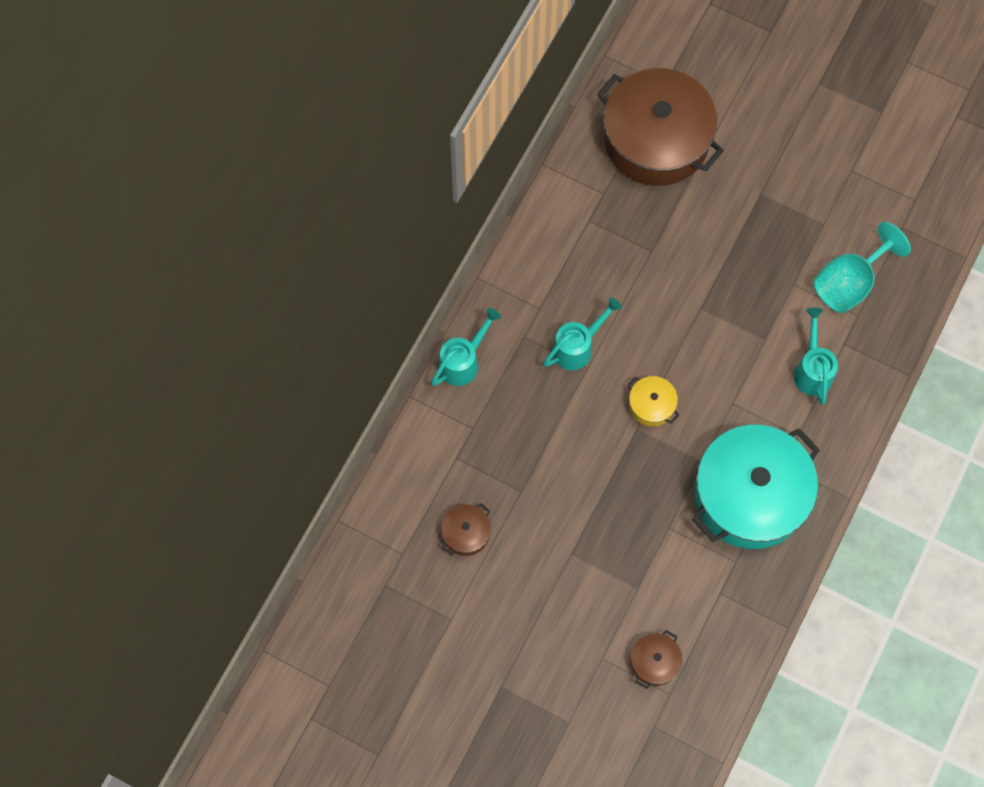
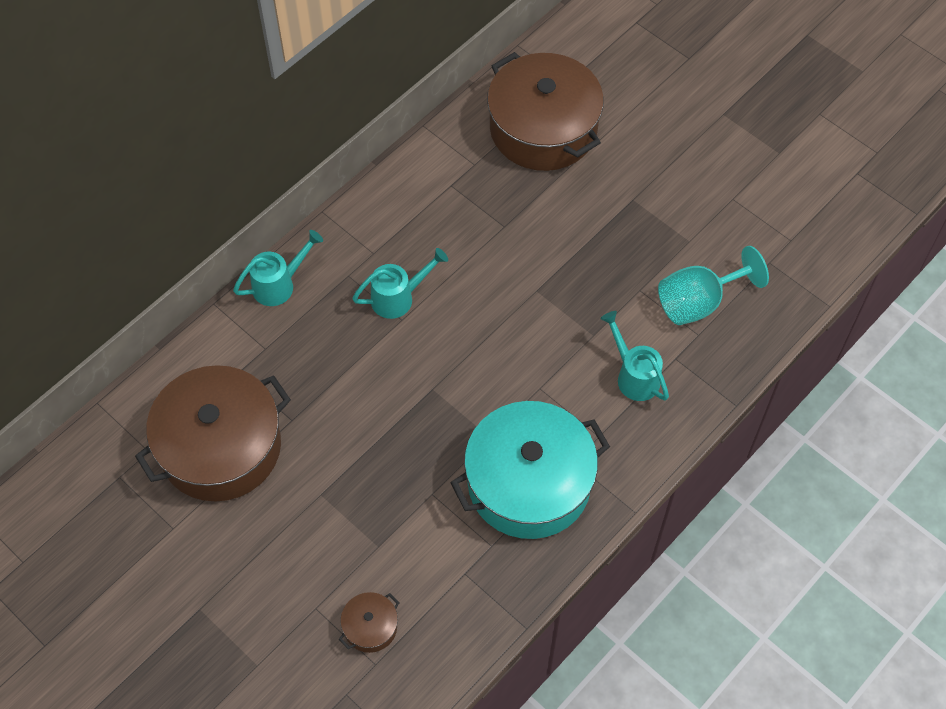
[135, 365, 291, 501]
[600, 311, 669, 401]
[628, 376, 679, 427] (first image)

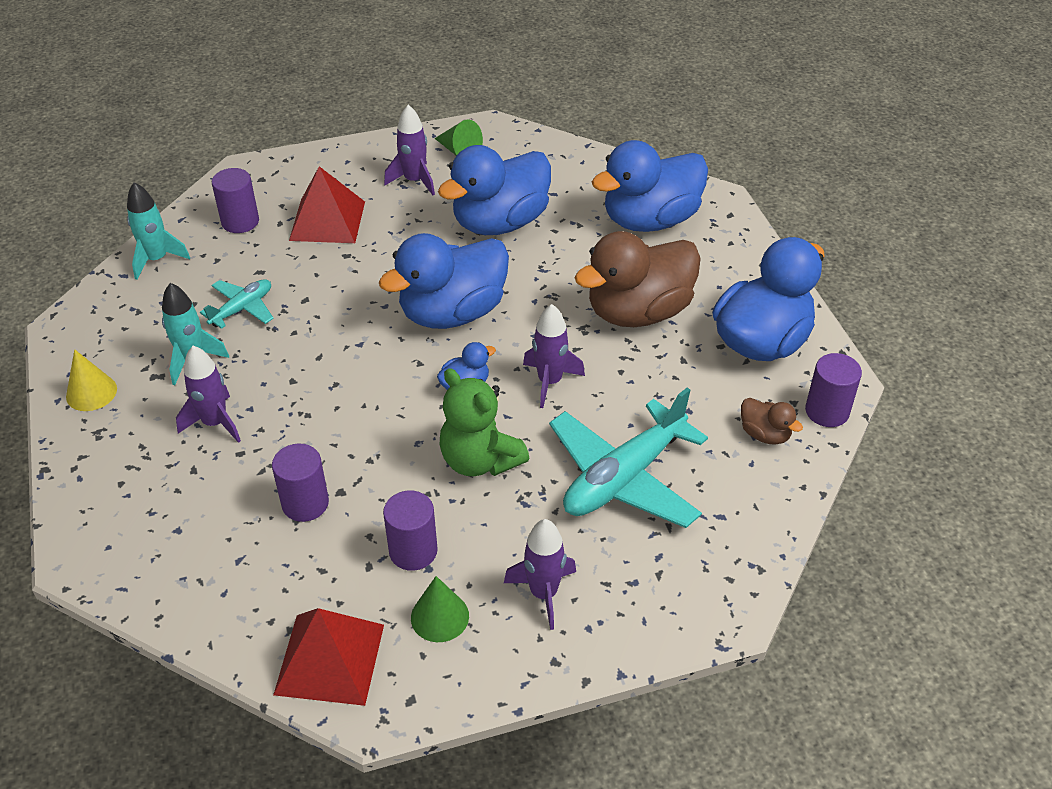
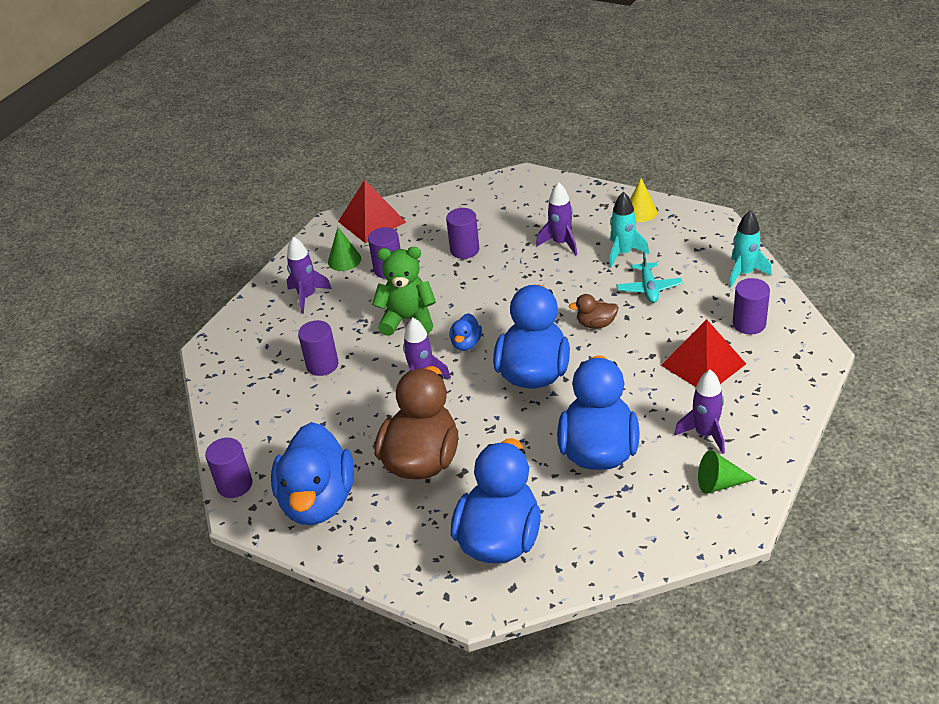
[298, 320, 339, 376]
[569, 294, 619, 328]

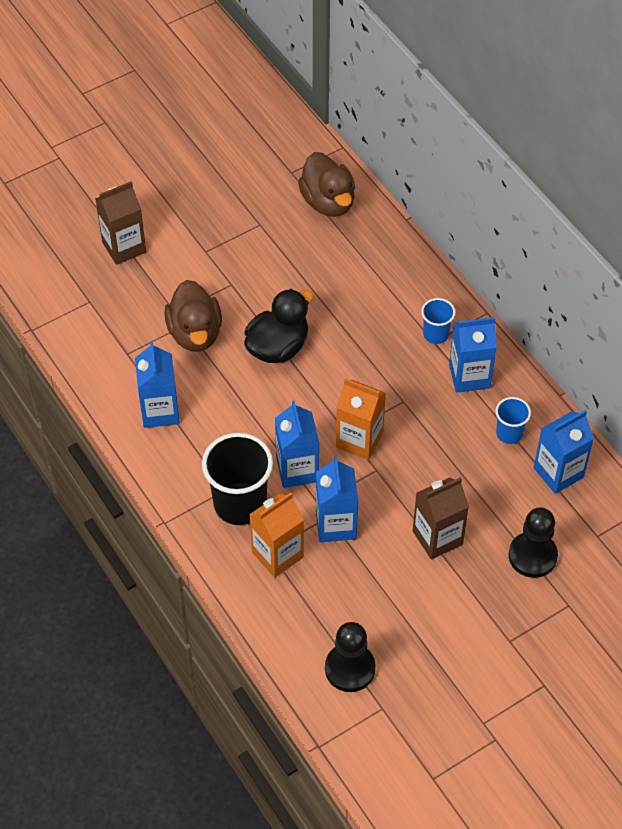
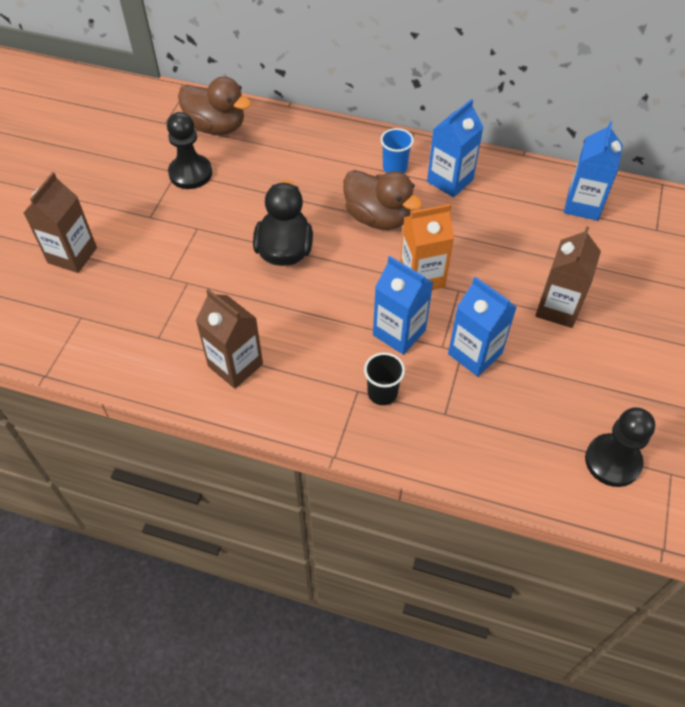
[167, 112, 212, 189]
[195, 289, 263, 389]
[343, 170, 422, 230]
[364, 352, 405, 405]
[249, 492, 304, 578] (first image)
[496, 397, 531, 444] (first image)

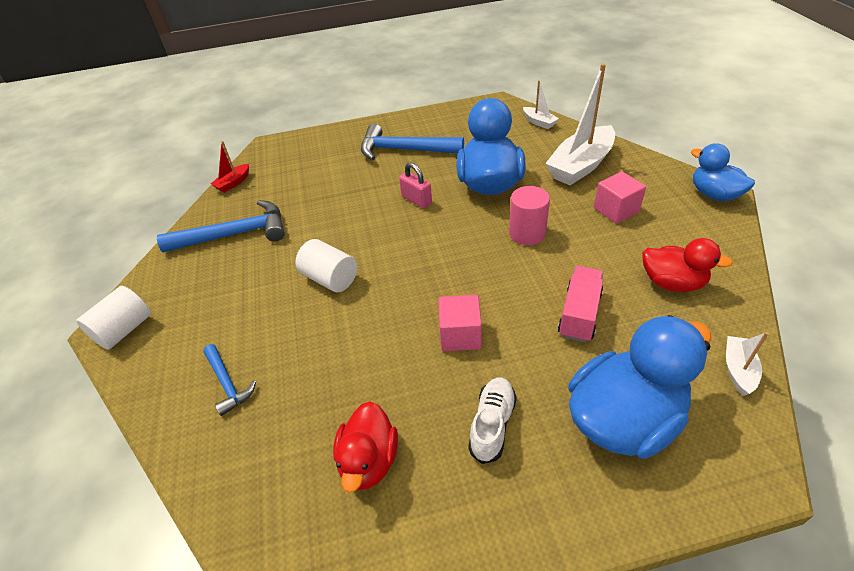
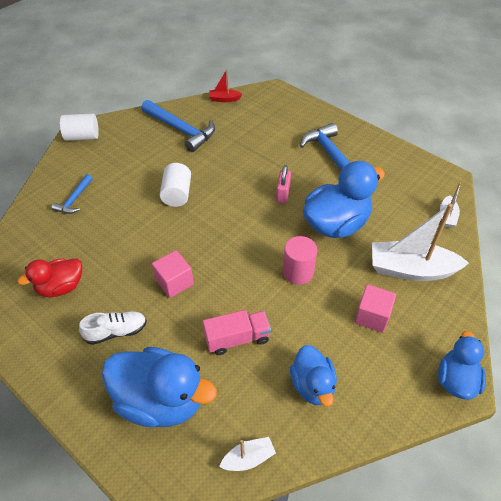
[290, 345, 337, 406]

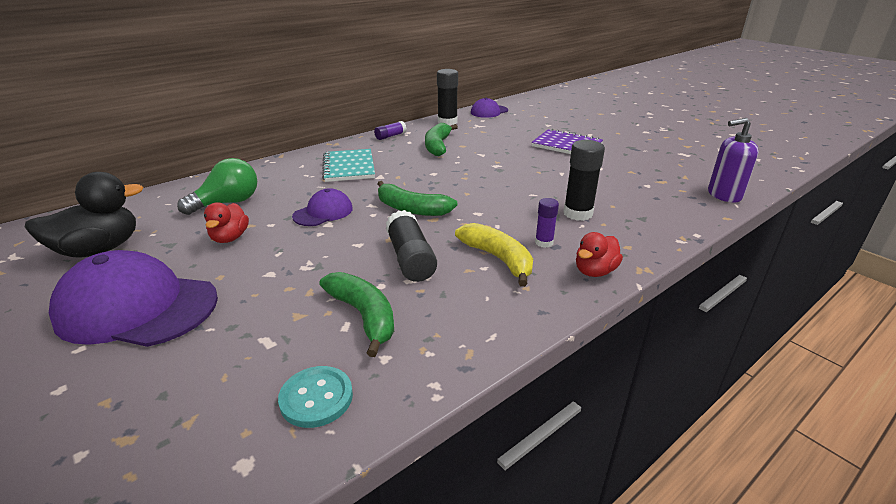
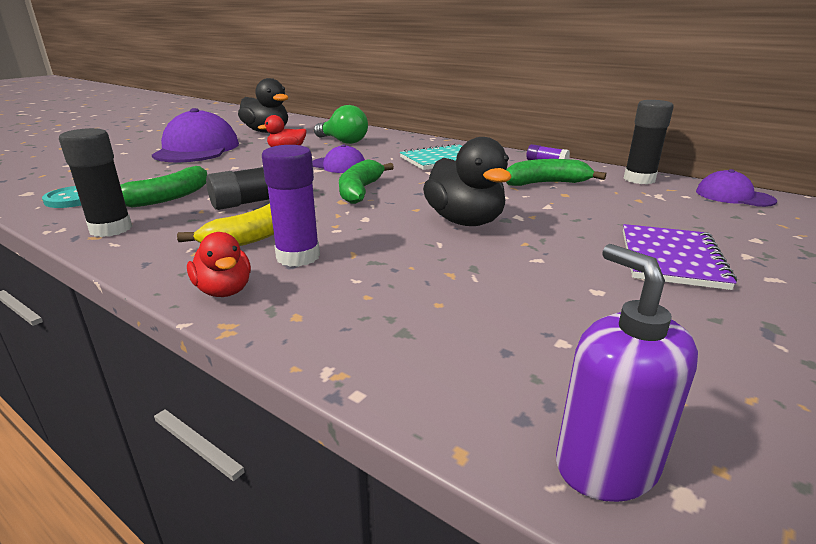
[59, 128, 132, 237]
[187, 232, 251, 297]
[262, 145, 320, 267]
[423, 137, 511, 226]

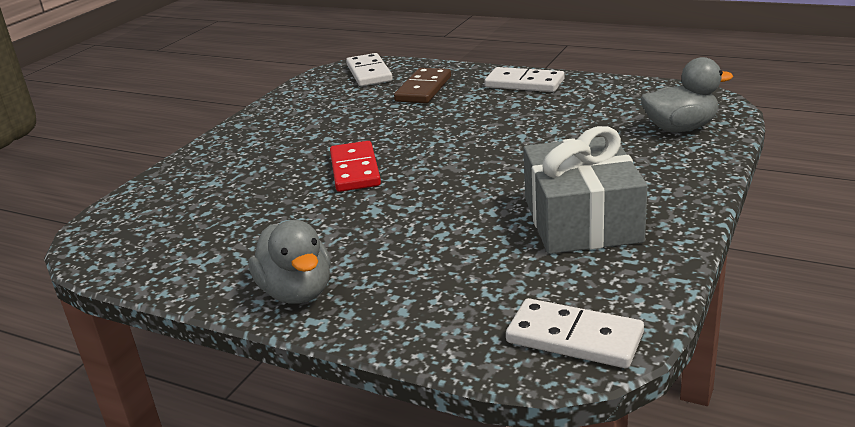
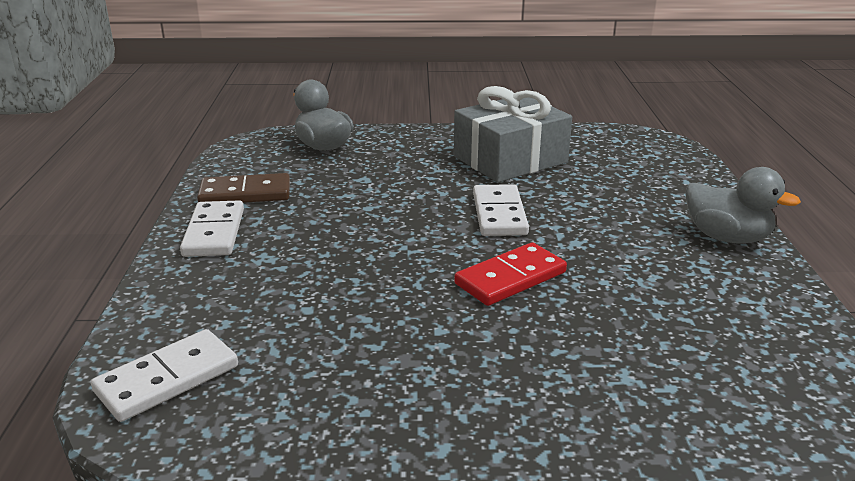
[197, 173, 290, 203]
[473, 184, 529, 236]
[685, 167, 801, 243]

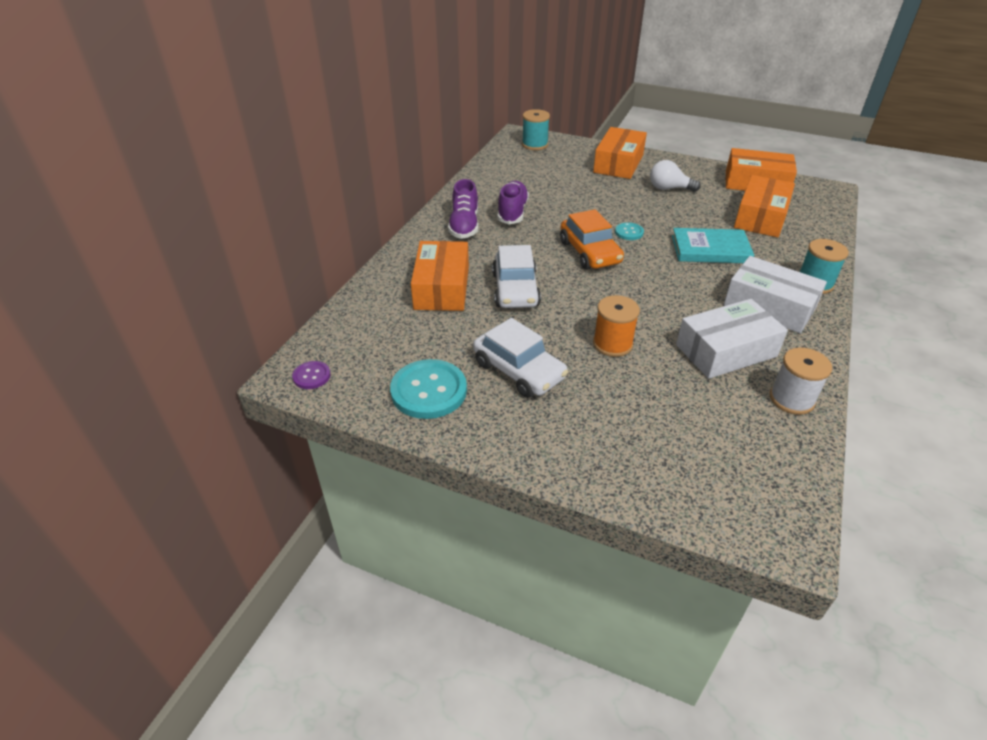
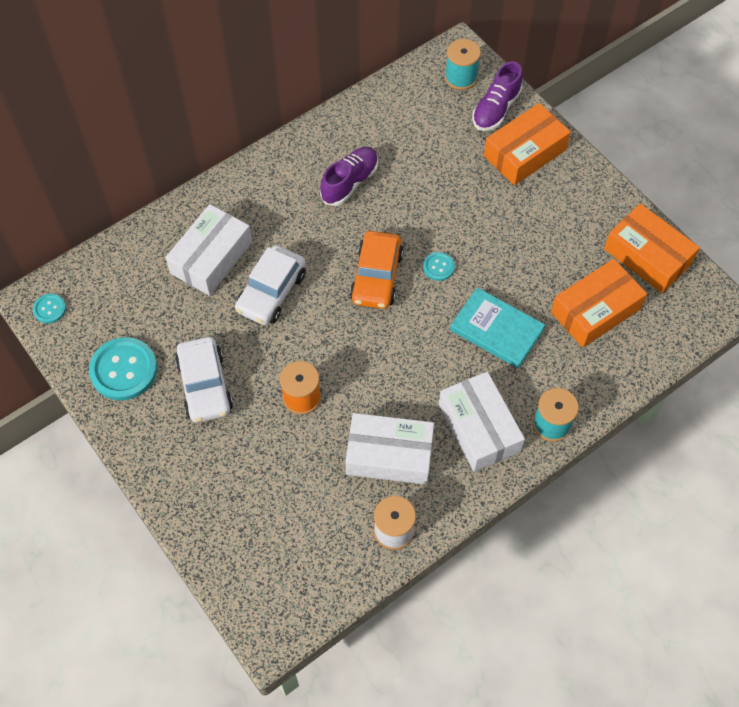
[33, 294, 66, 323]
[165, 204, 252, 296]
[472, 61, 523, 131]
[650, 160, 701, 192] (first image)

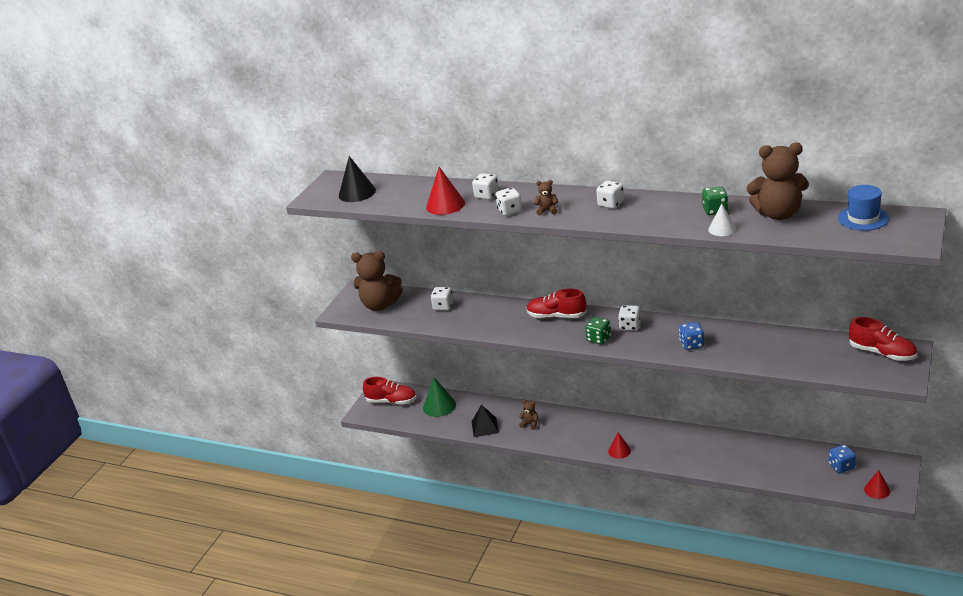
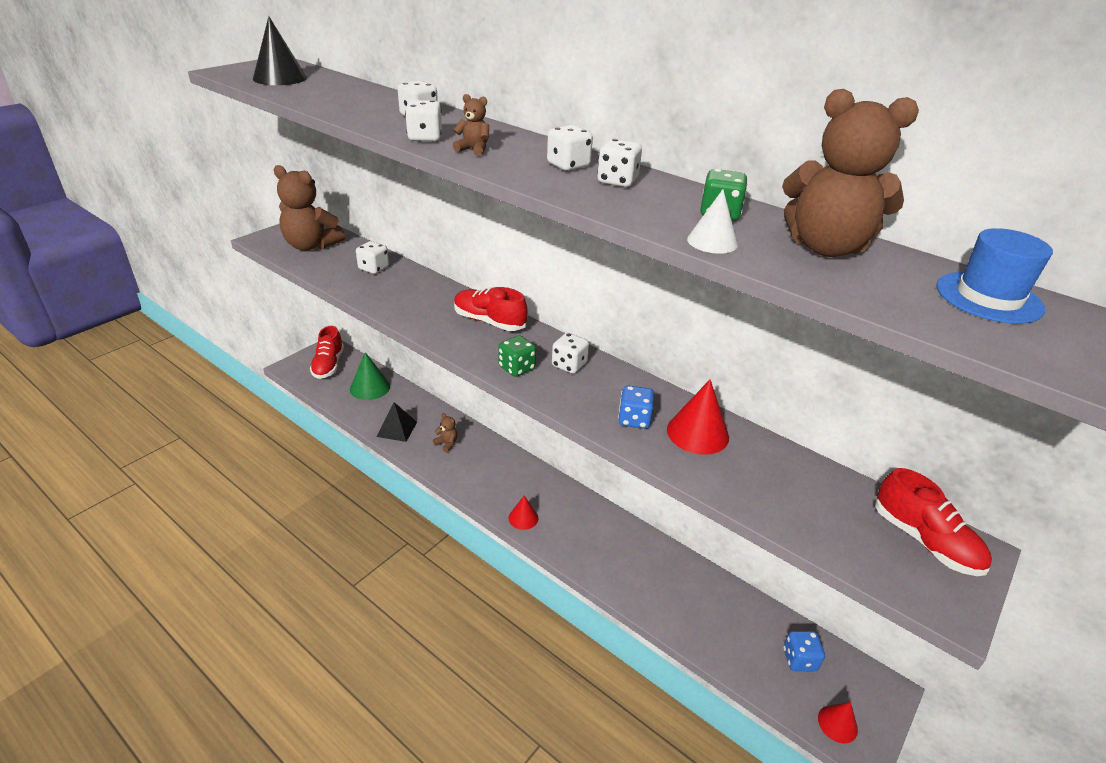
[310, 326, 344, 379]
[597, 139, 642, 187]
[667, 379, 729, 455]

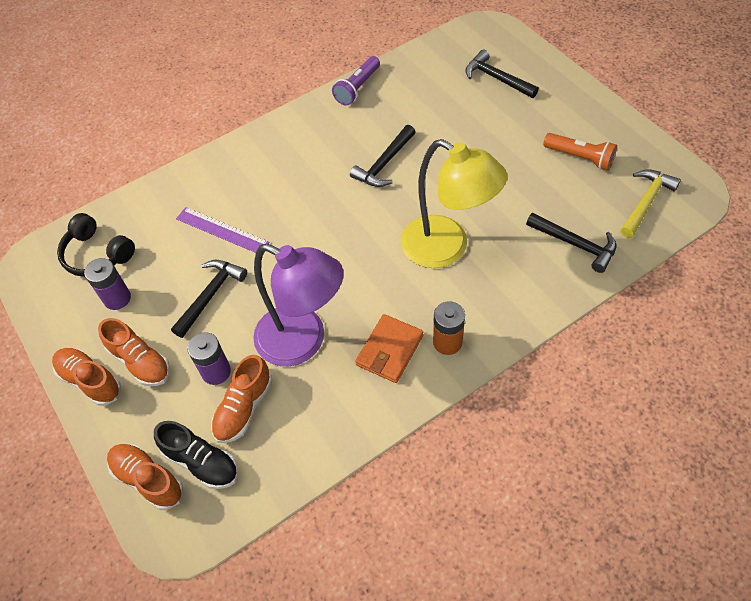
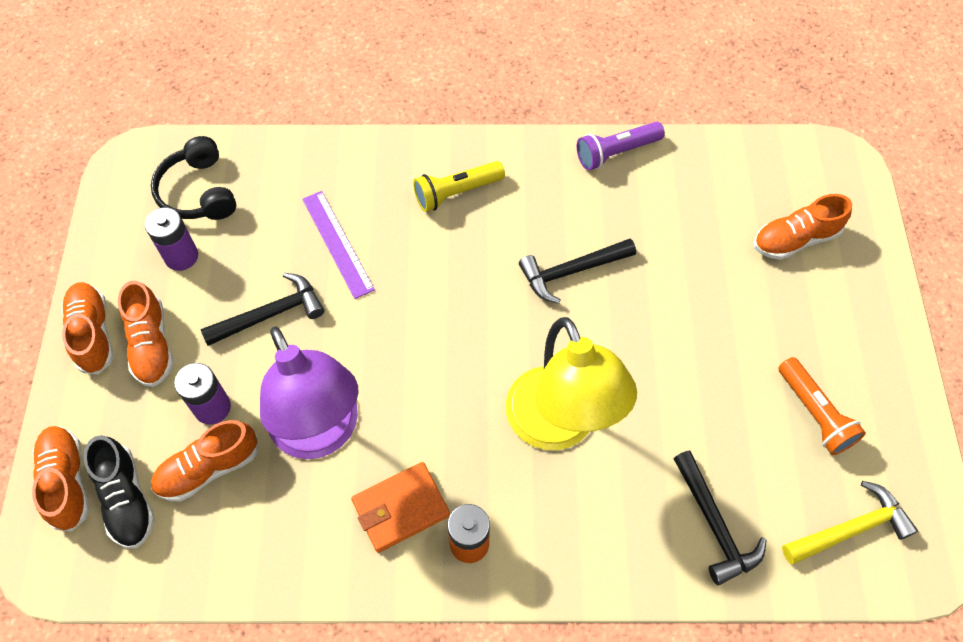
[413, 161, 505, 212]
[754, 194, 852, 260]

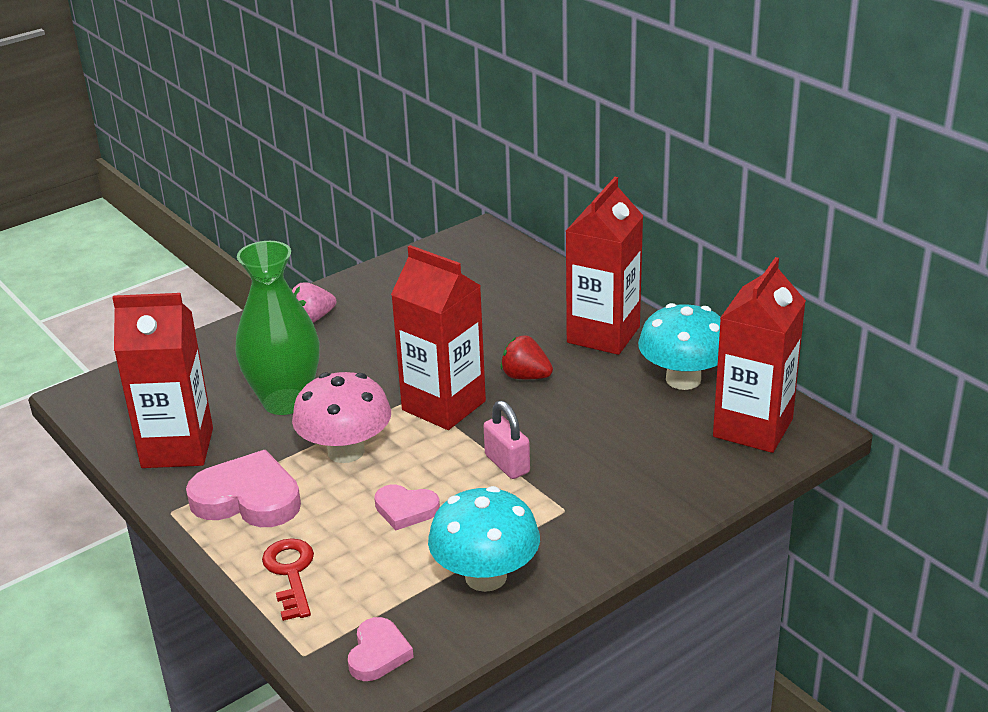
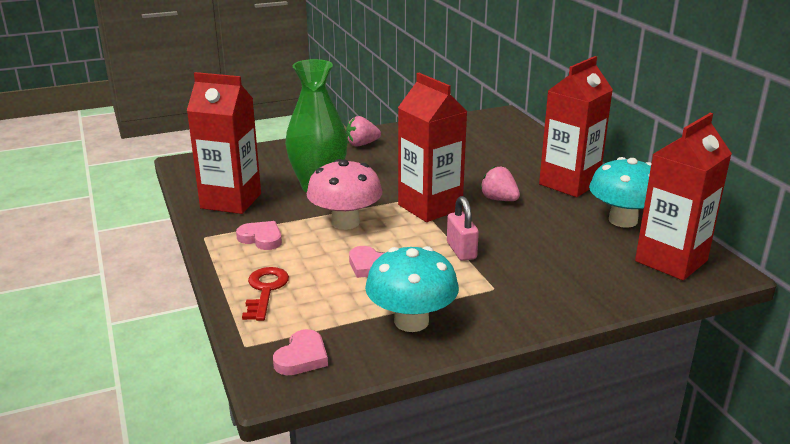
[236, 221, 282, 250]
[480, 166, 520, 201]

